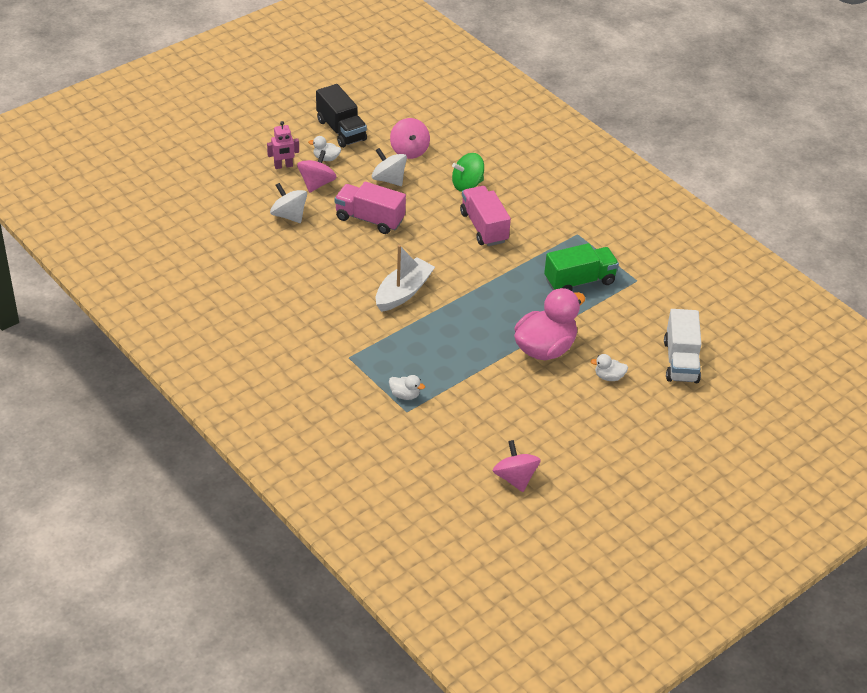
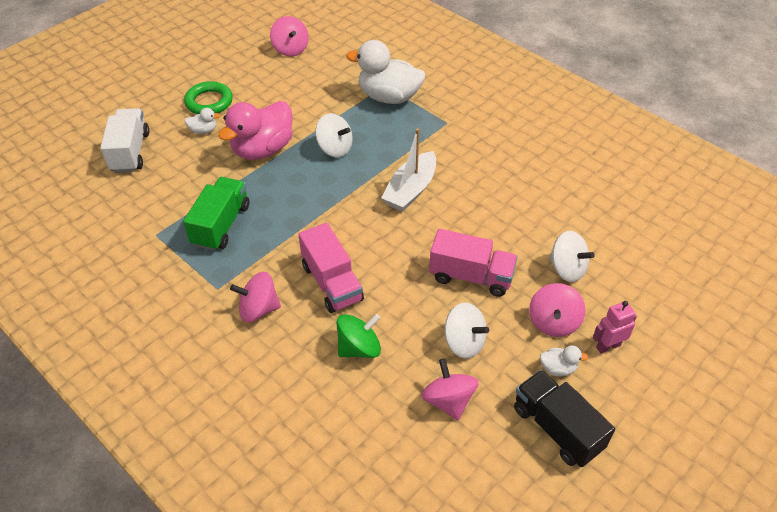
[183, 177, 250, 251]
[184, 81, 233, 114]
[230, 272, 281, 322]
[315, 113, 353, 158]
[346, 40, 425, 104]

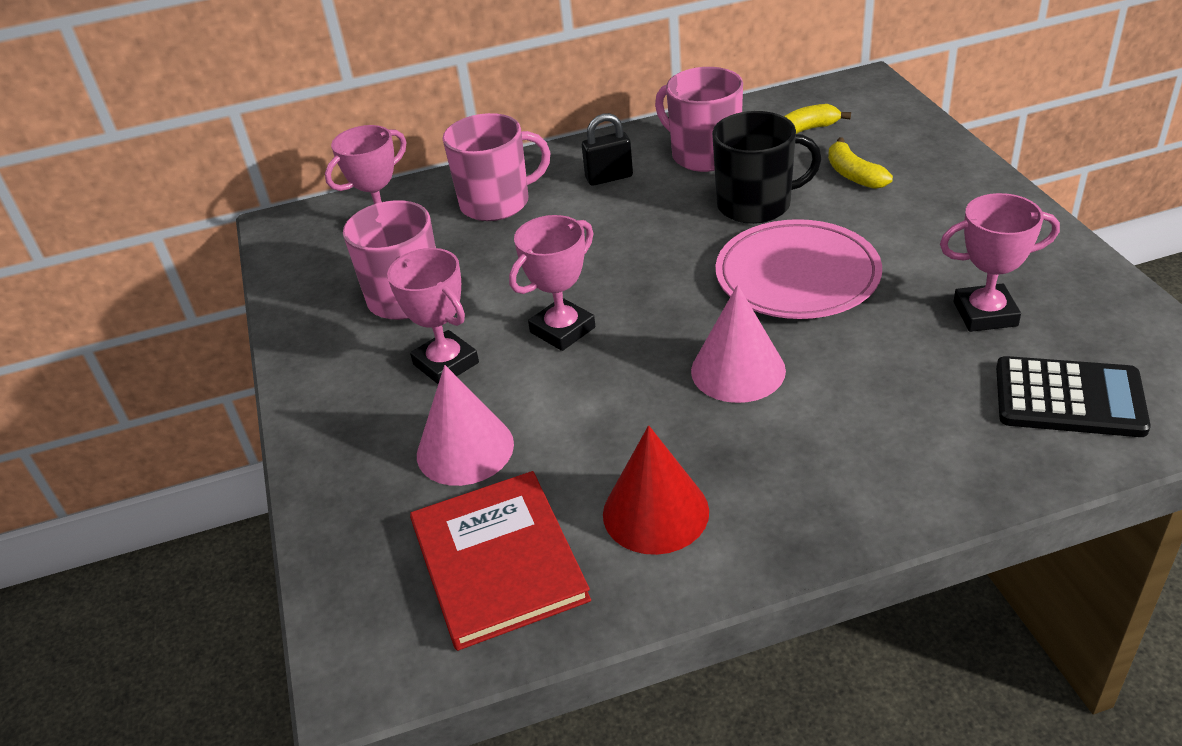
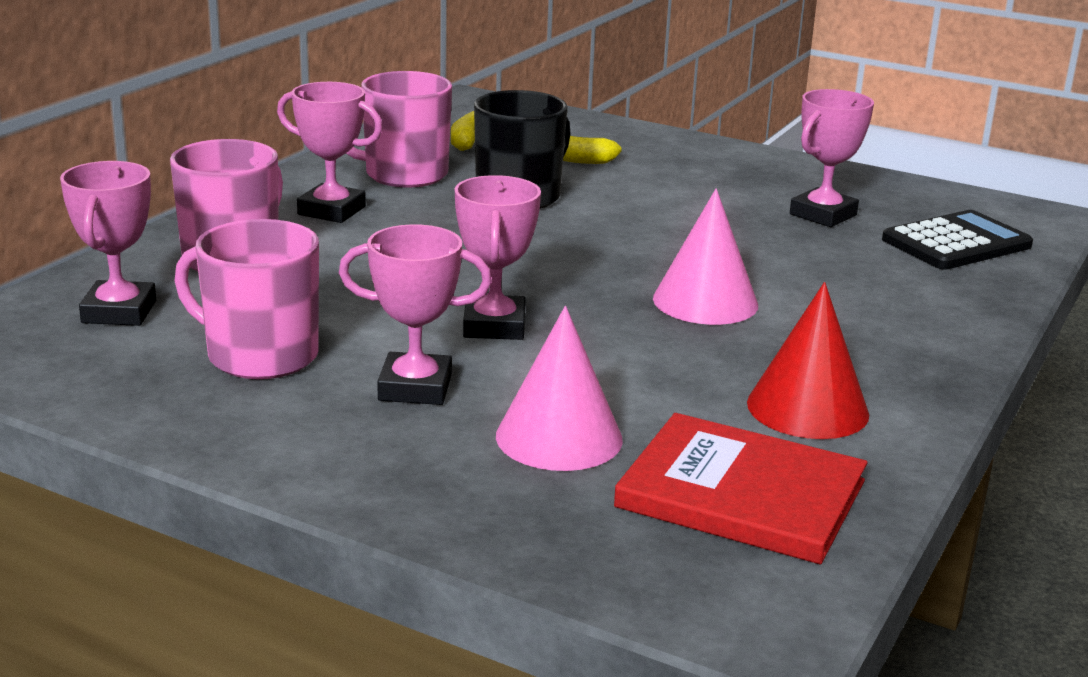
[277, 82, 383, 223]
[715, 219, 882, 319] (first image)

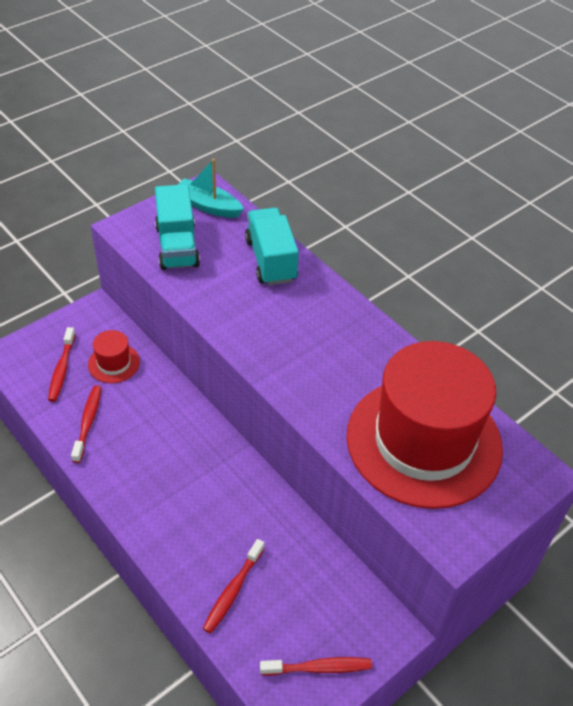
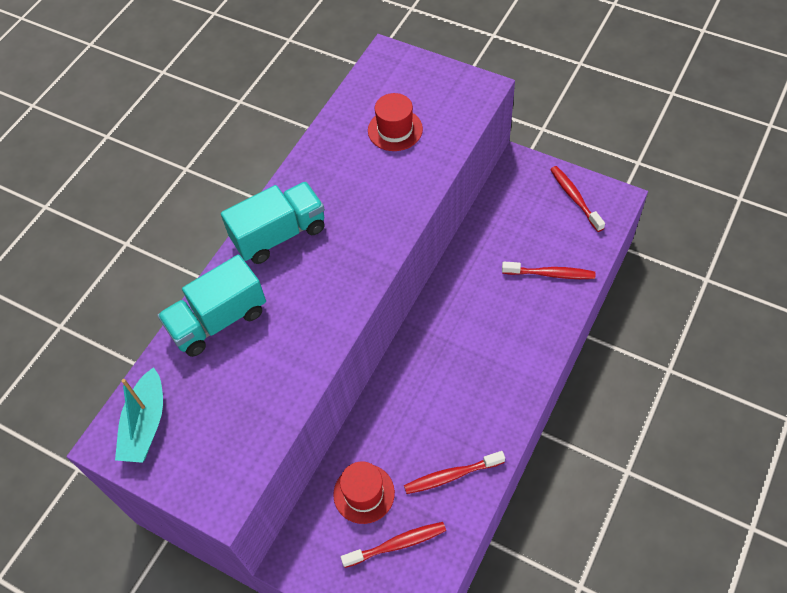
[221, 182, 325, 264]
[368, 93, 423, 151]

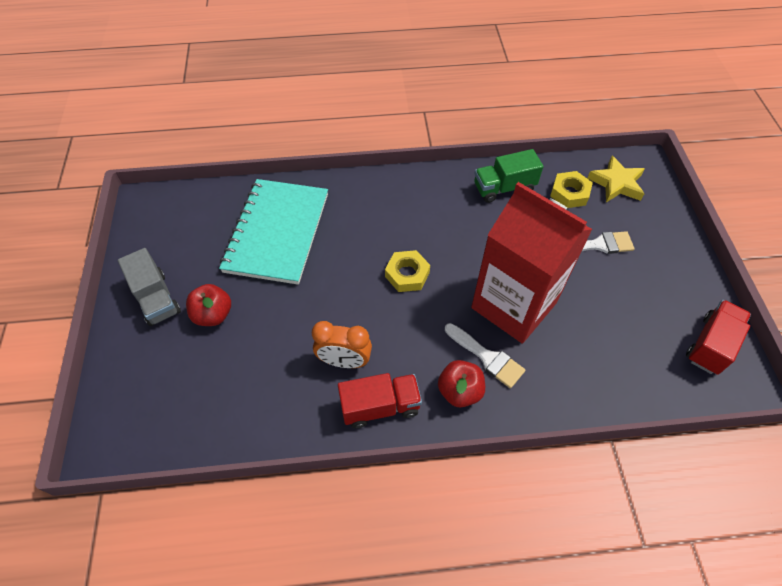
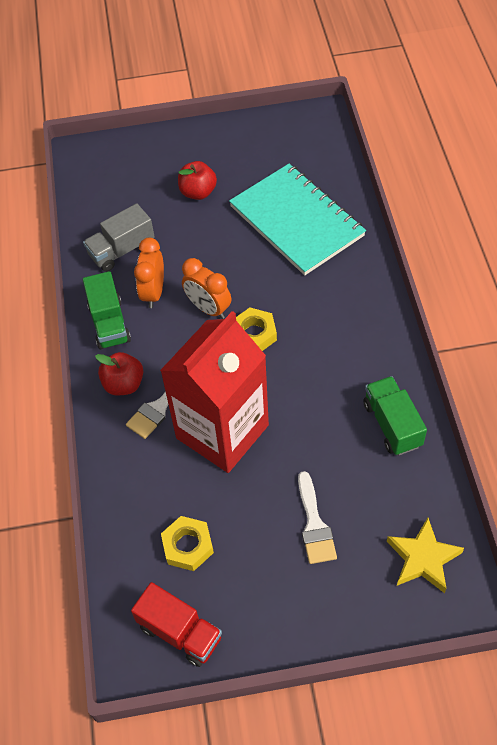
[83, 203, 155, 272]
[83, 271, 131, 349]
[161, 516, 214, 571]
[182, 258, 231, 319]
[229, 164, 366, 275]

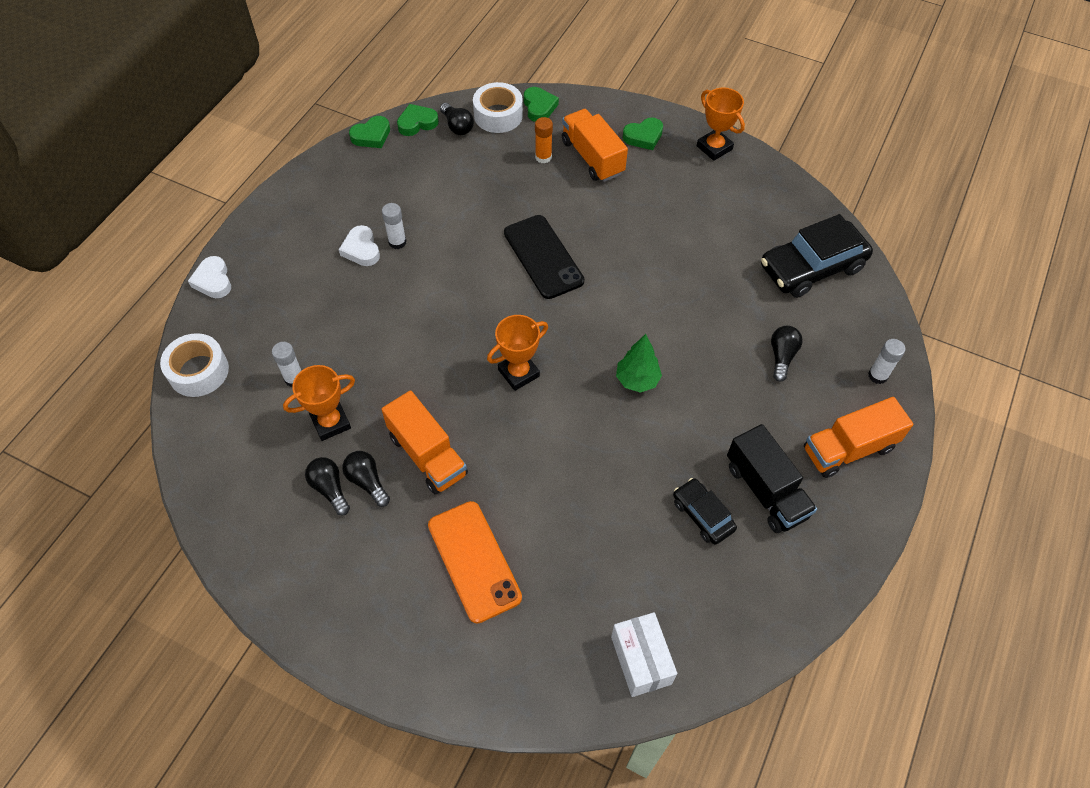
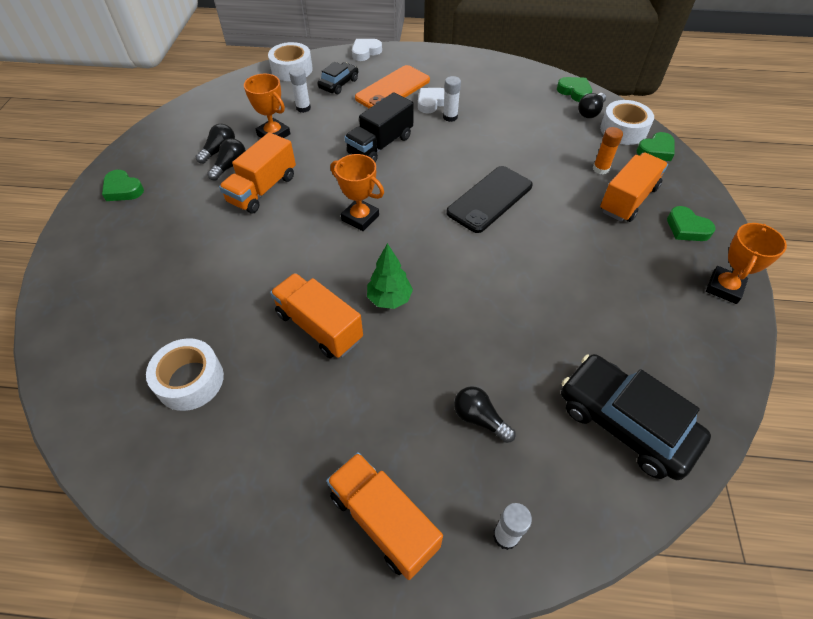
[102, 170, 144, 201]
[146, 338, 224, 411]
[270, 273, 363, 358]
[317, 62, 358, 94]
[344, 93, 414, 162]
[355, 65, 430, 108]
[454, 386, 515, 443]
[611, 612, 677, 697] (first image)

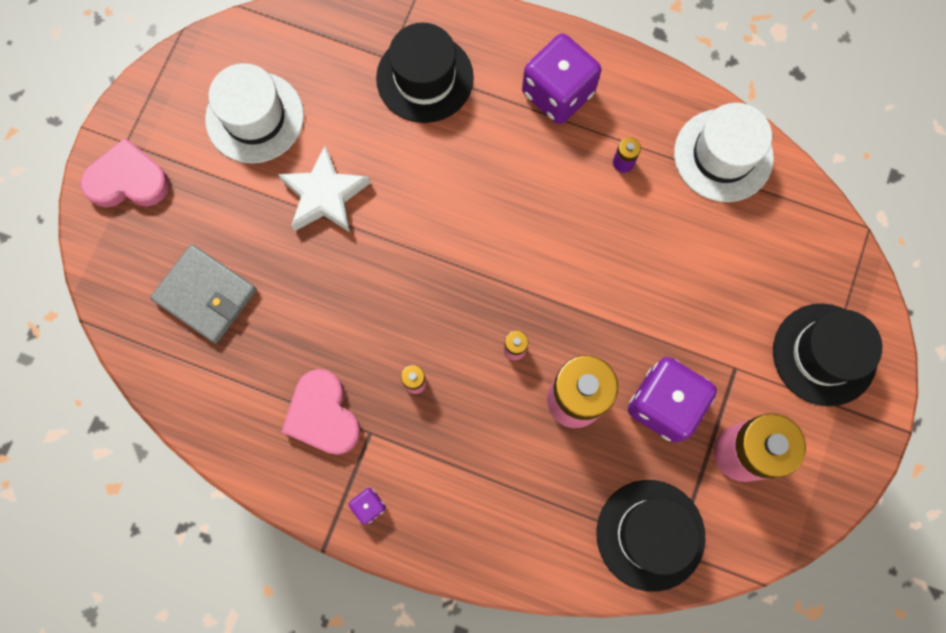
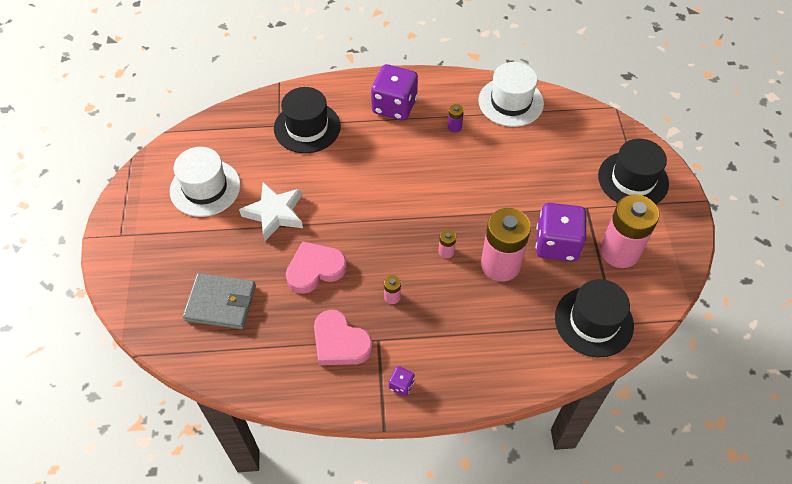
[286, 241, 347, 294]

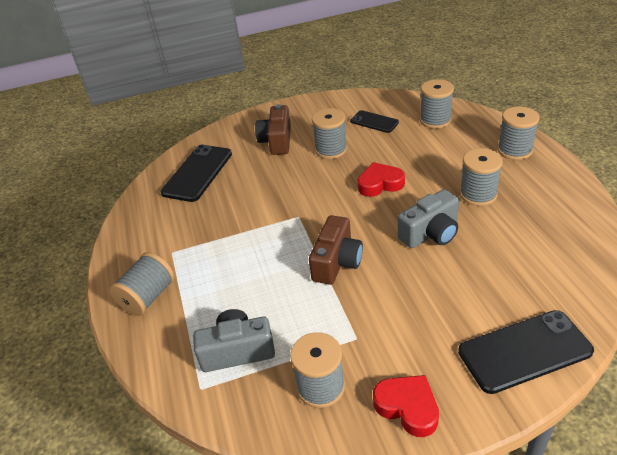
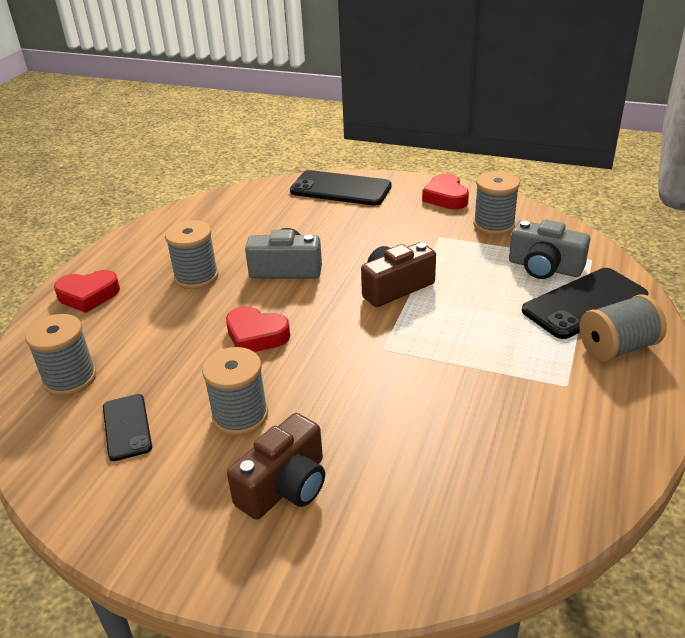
[54, 270, 120, 313]
[522, 268, 648, 339]

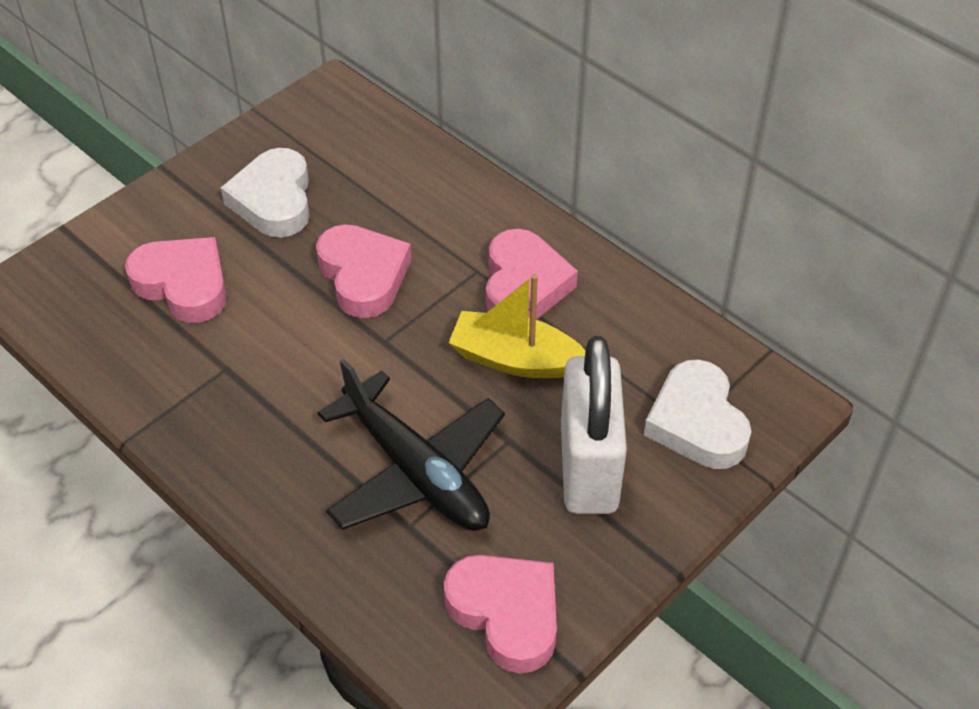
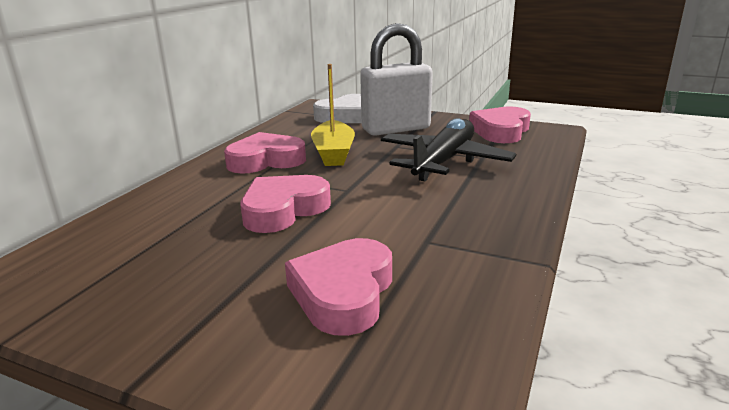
[221, 148, 310, 238] (first image)

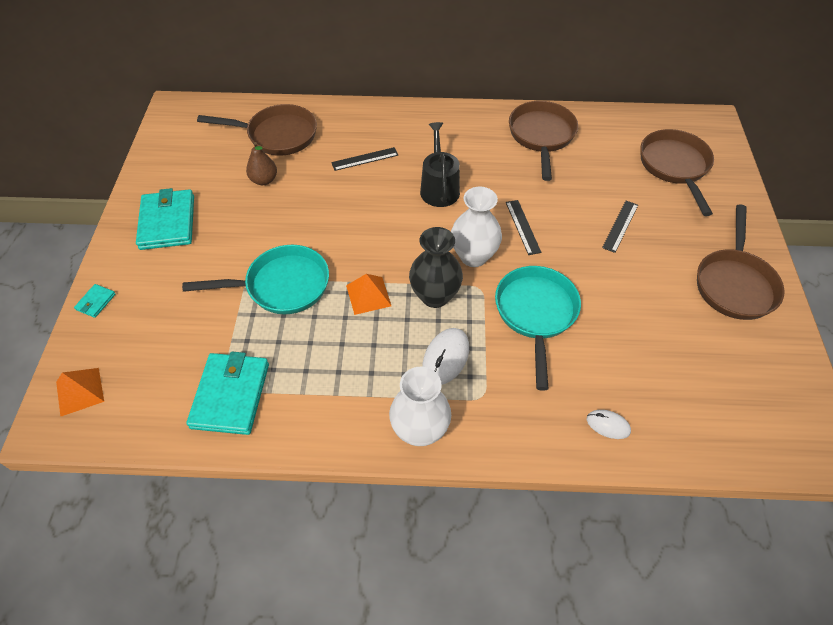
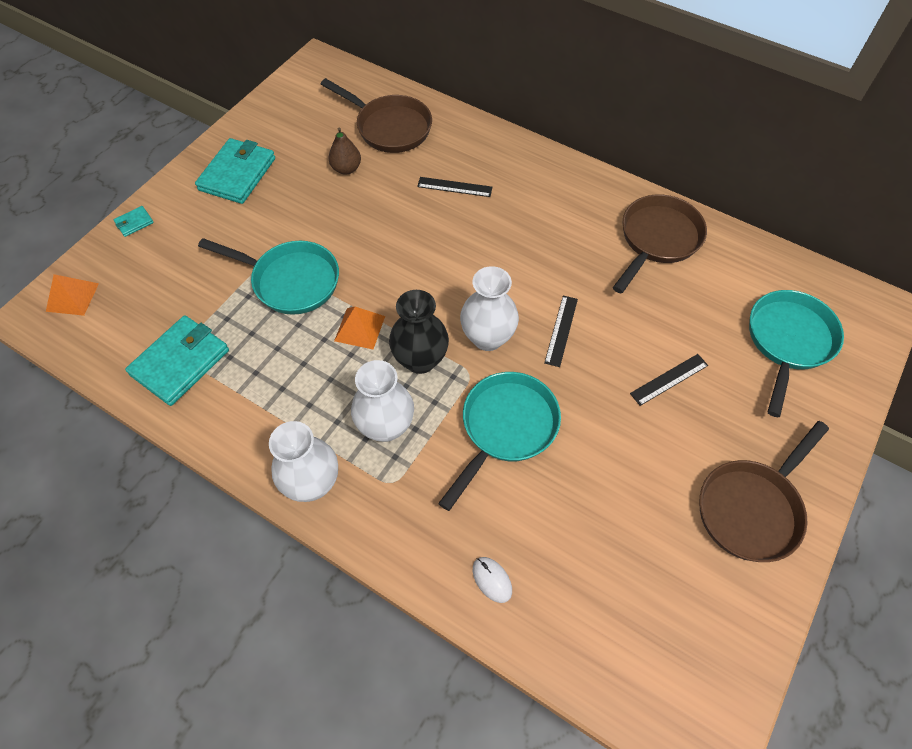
[351, 360, 414, 442]
[749, 290, 844, 417]
[420, 122, 460, 207] (first image)

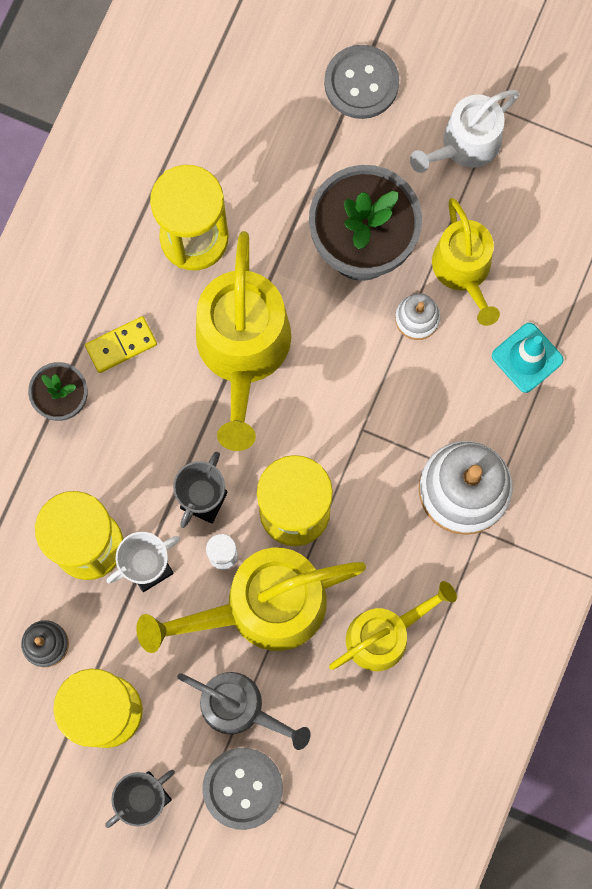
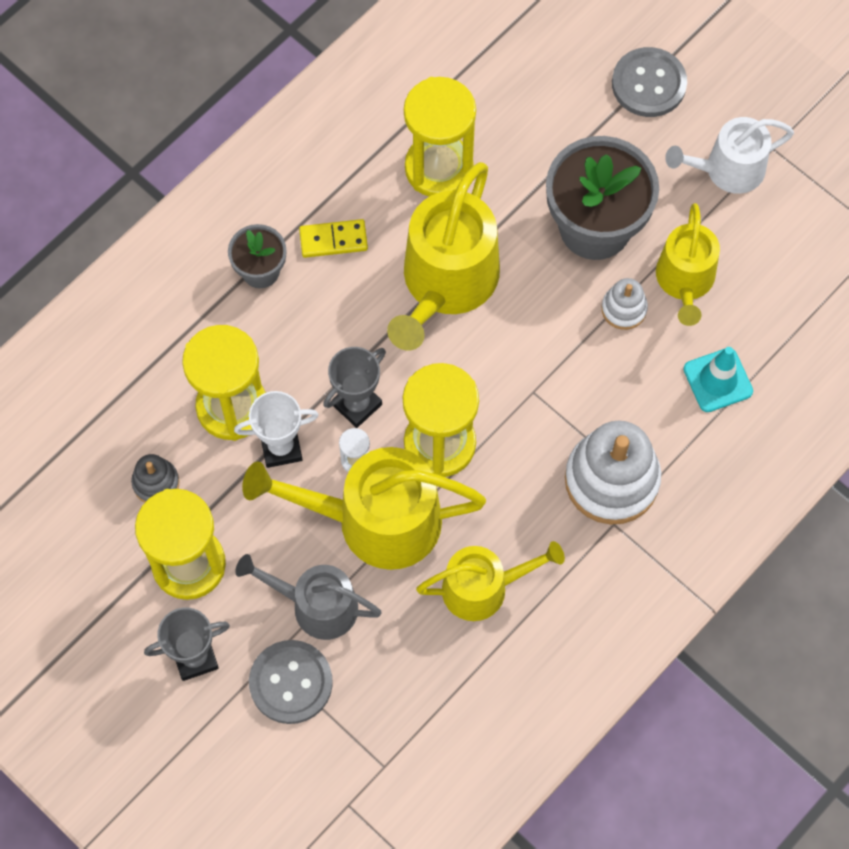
[235, 554, 382, 640]

